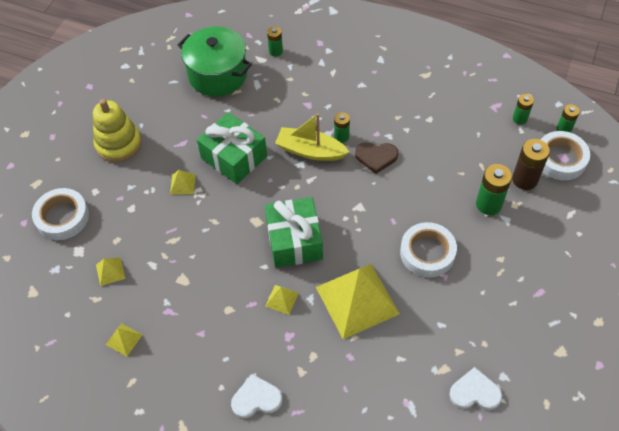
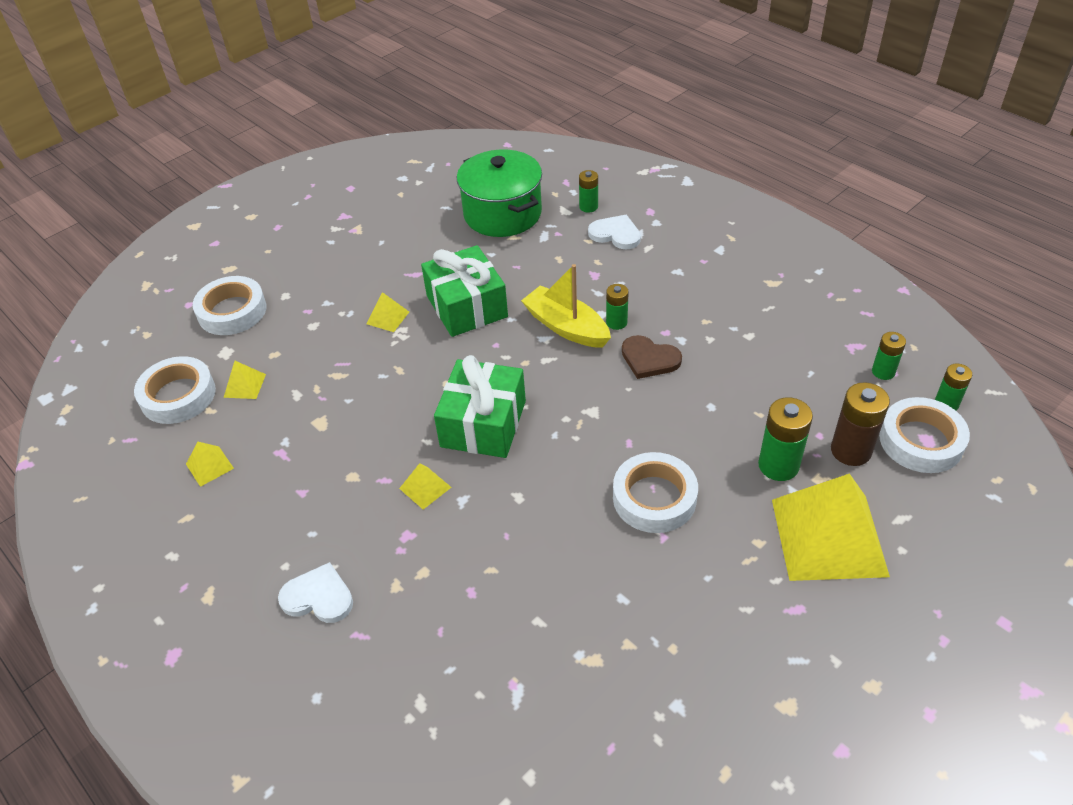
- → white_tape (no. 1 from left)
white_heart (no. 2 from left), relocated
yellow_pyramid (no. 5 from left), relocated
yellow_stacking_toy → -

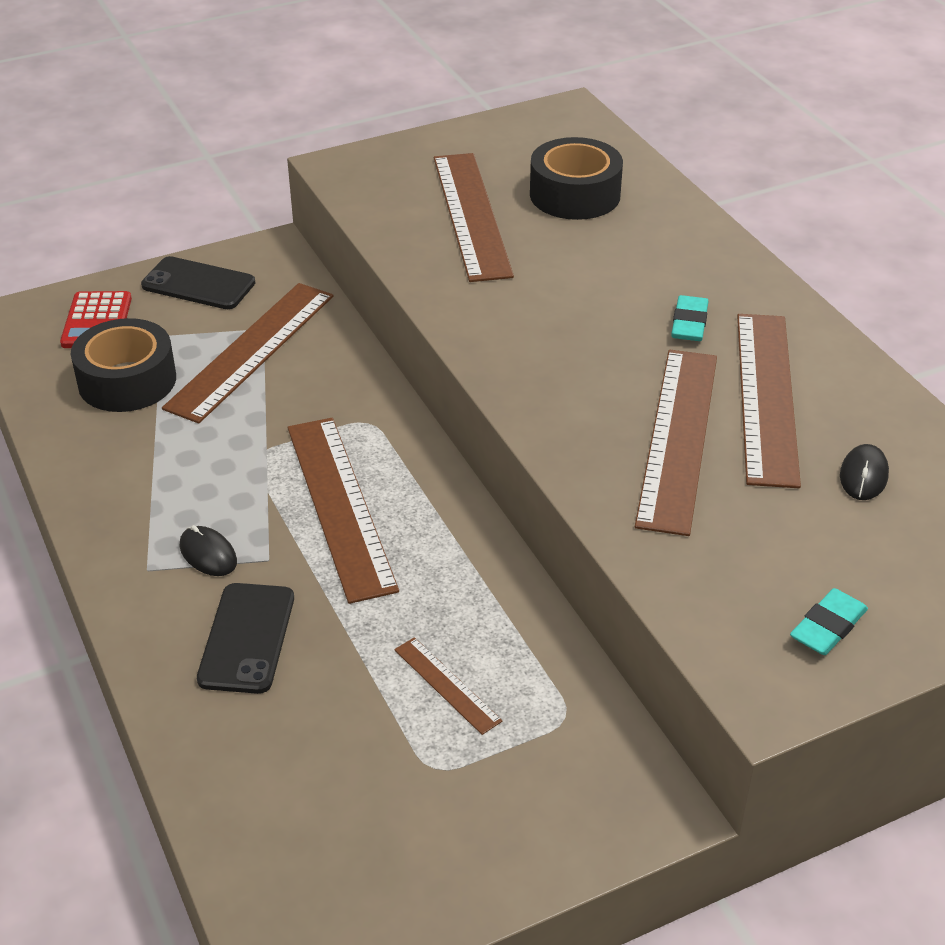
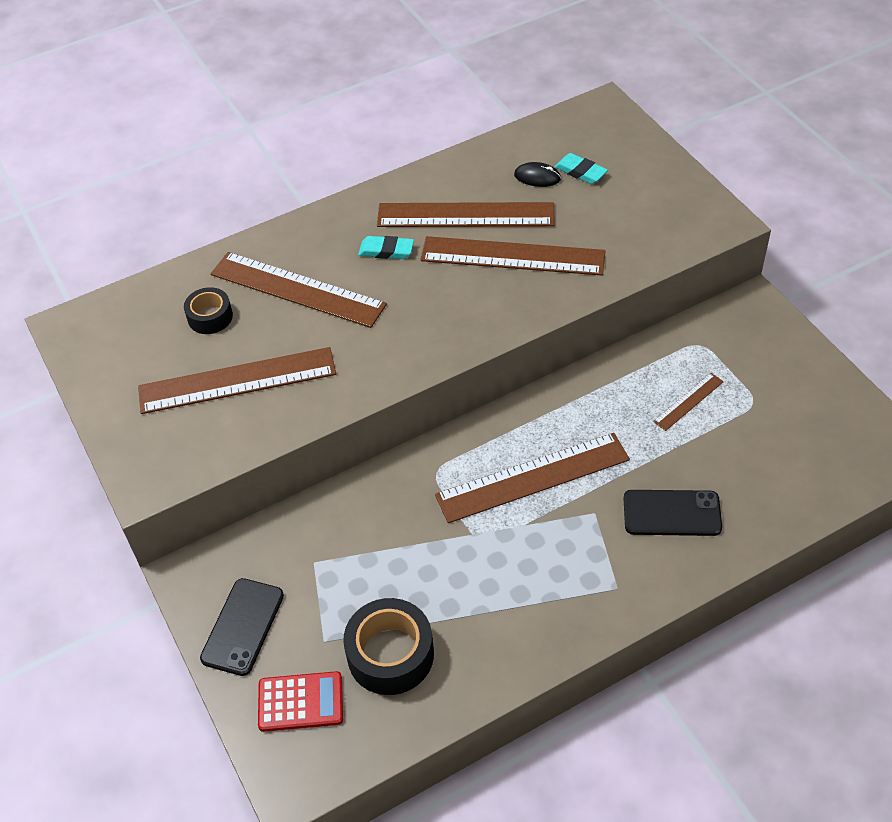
black_tape (no. 2 from left in the first image) → black_tape (no. 1 from left), x0.60
brown_ruler (no. 1 from left in the first image) → brown_ruler (no. 2 from left), relocated
turquoise_eraser (no. 2 from left), relocated
black_mouse (no. 1 from left) → -

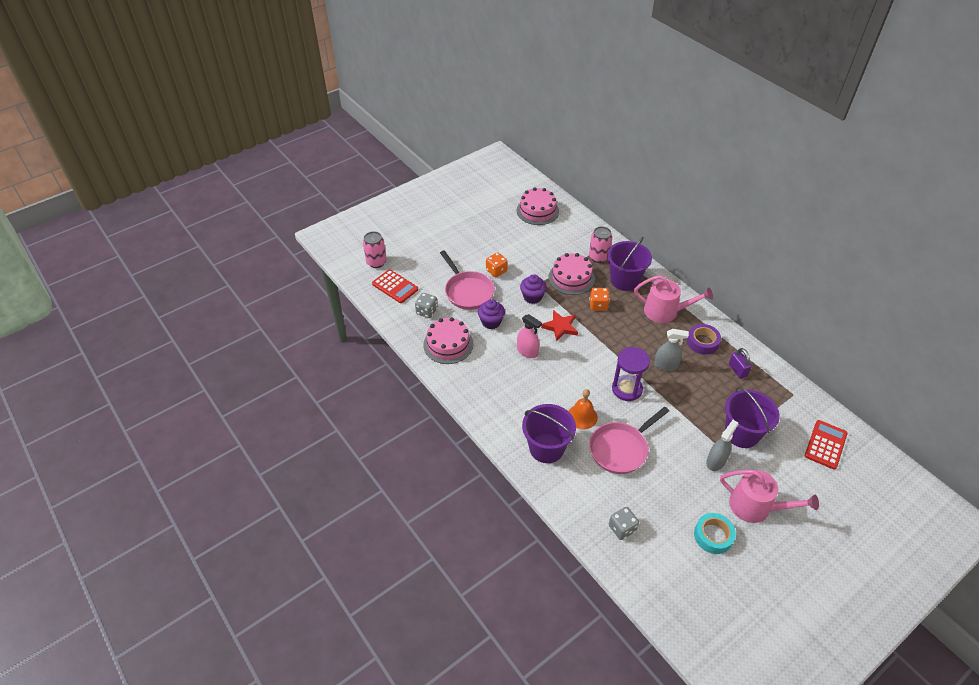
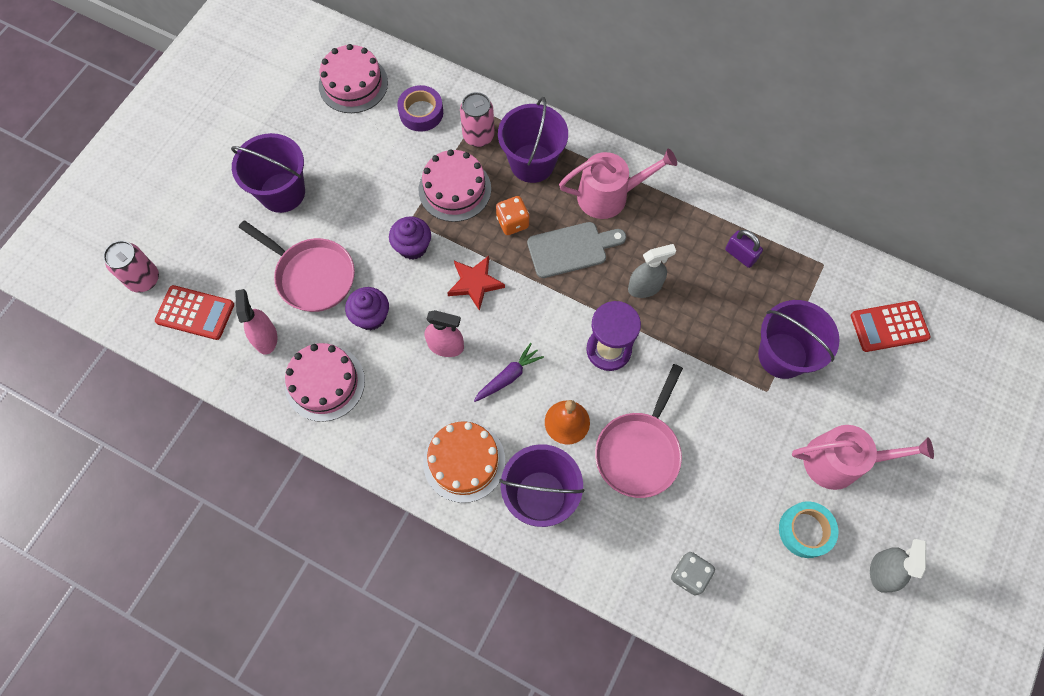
- → purple_bucket (no. 1 from left)
grey_dice (no. 1 from left) → pink_spray_bottle (no. 1 from left)
purple_tape, relocated
- → orange_cake
- → purple_carrot
- → grey_cutting_board
red_calculator (no. 2 from left), 105 degrees counterclockwise
grey_spray_bottle (no. 2 from left), relocated
orange_dice (no. 1 from left) → -

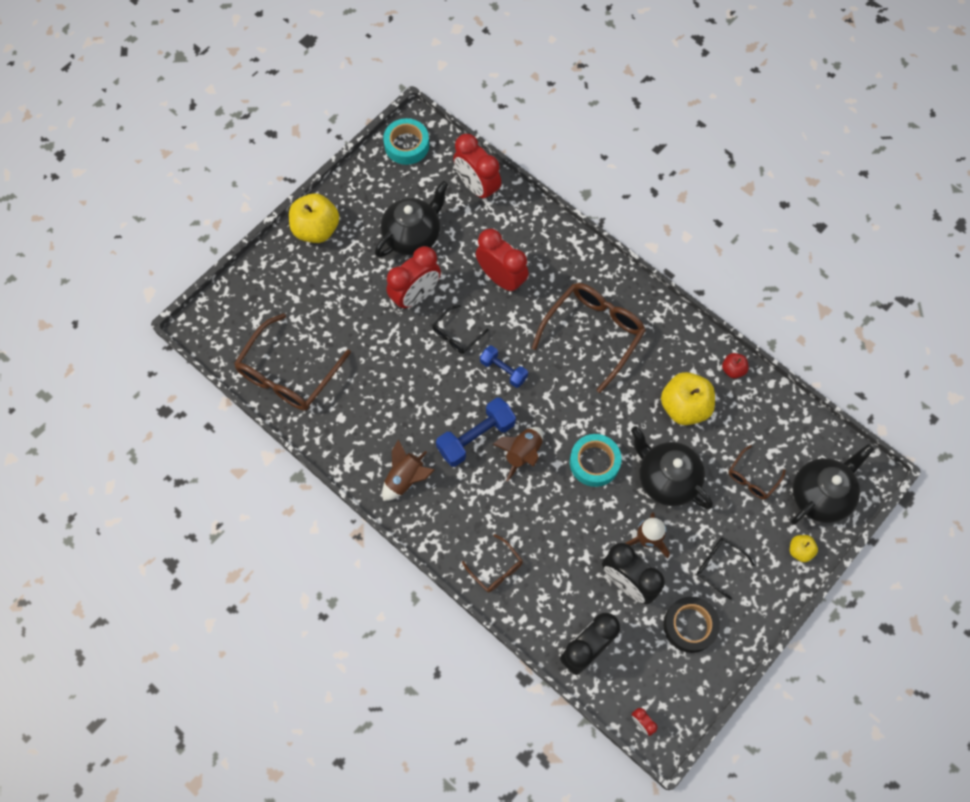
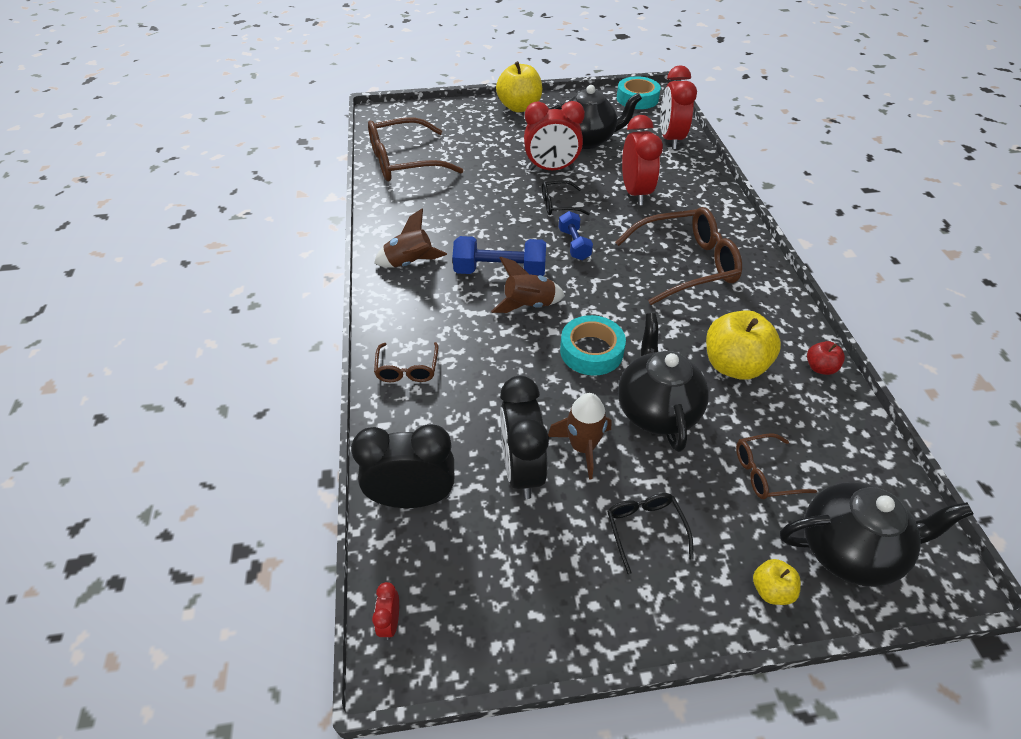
black_tape → -

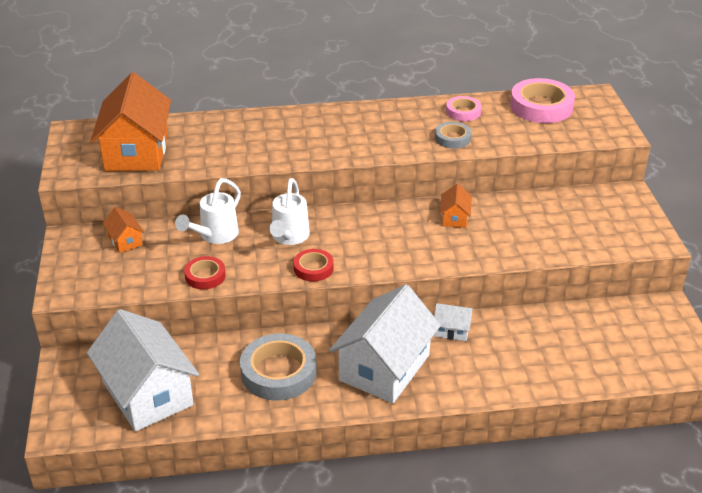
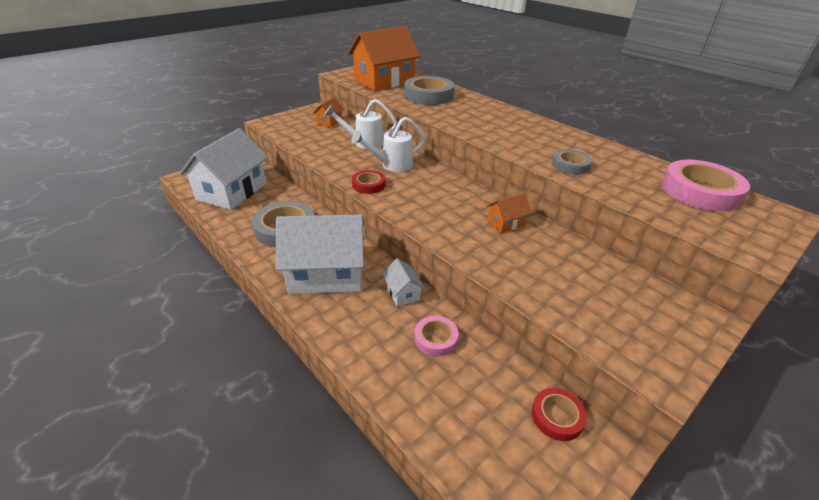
- → grey_tape (no. 2 from left)
pink_tape (no. 1 from left), relocated
red_tape (no. 1 from left in the first image) → red_tape (no. 2 from left), relocated

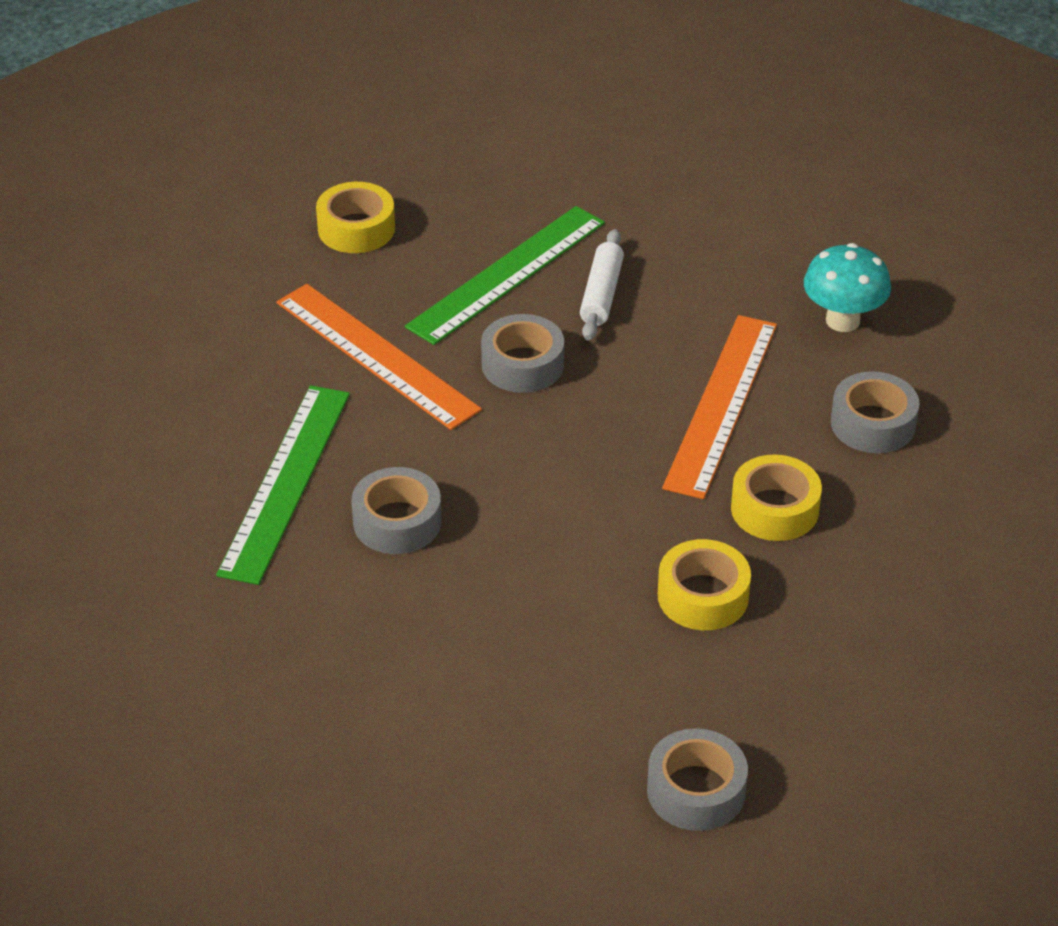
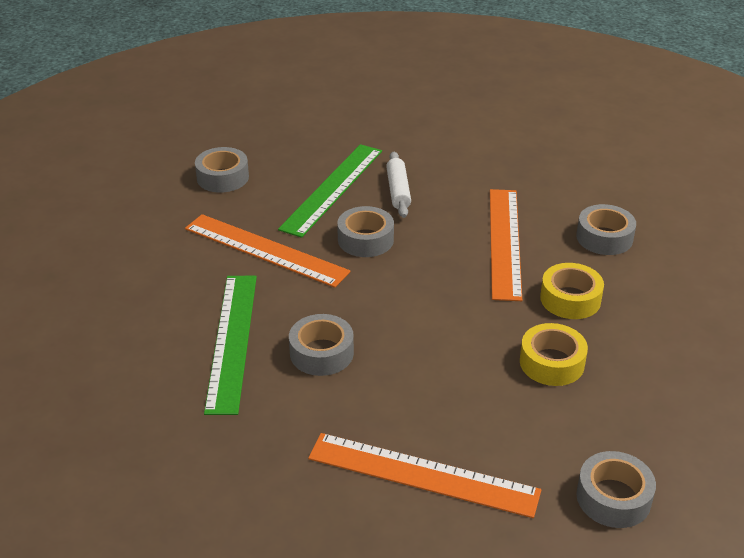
yellow_tape (no. 1 from left) → grey_tape (no. 1 from left)
- → orange_ruler (no. 2 from left)
turquoise_mushroom → -

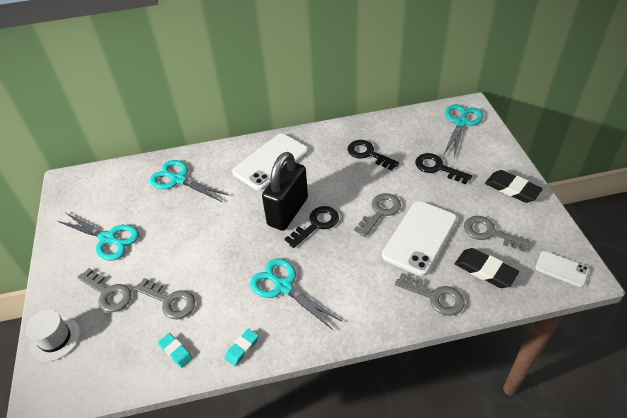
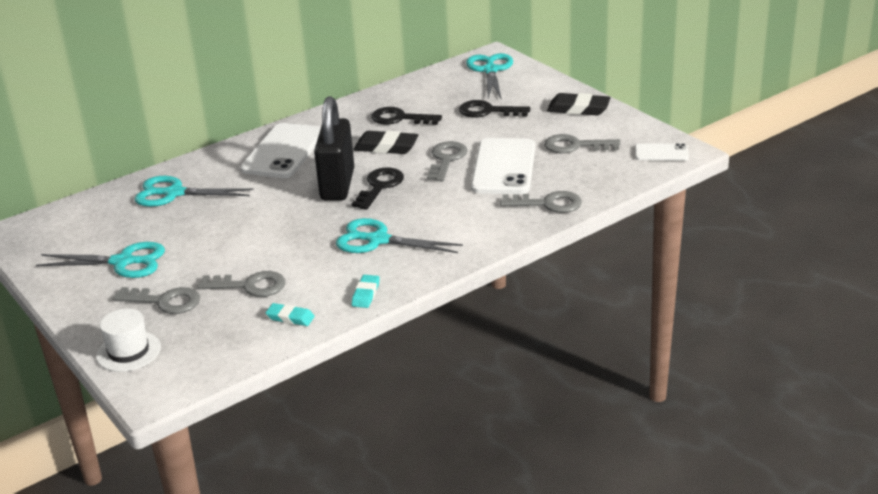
black_eraser (no. 1 from left), relocated

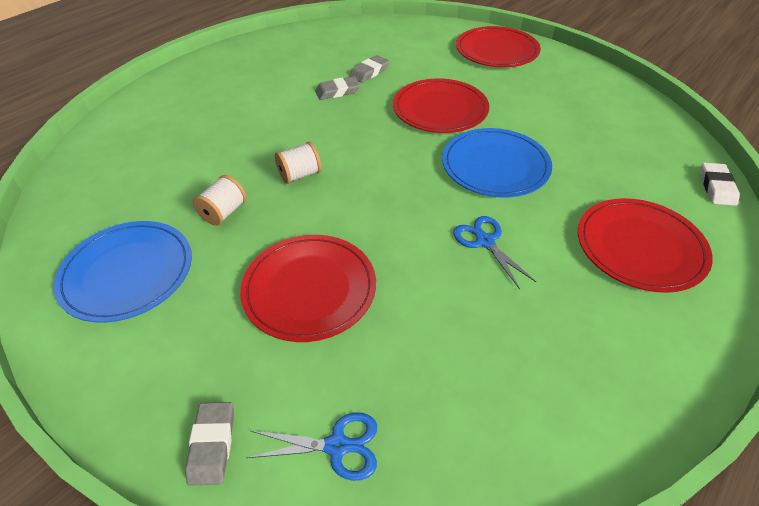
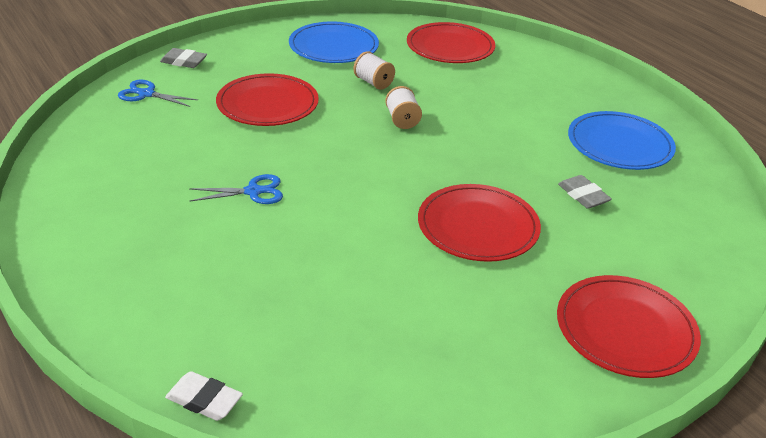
blue_scissors (no. 1 from left), 90 degrees clockwise
red_plate (no. 4 from left in the first image) → red_plate (no. 2 from left), relocated
blue_plate (no. 2 from left), relocated
grey_eraser (no. 2 from left) → -

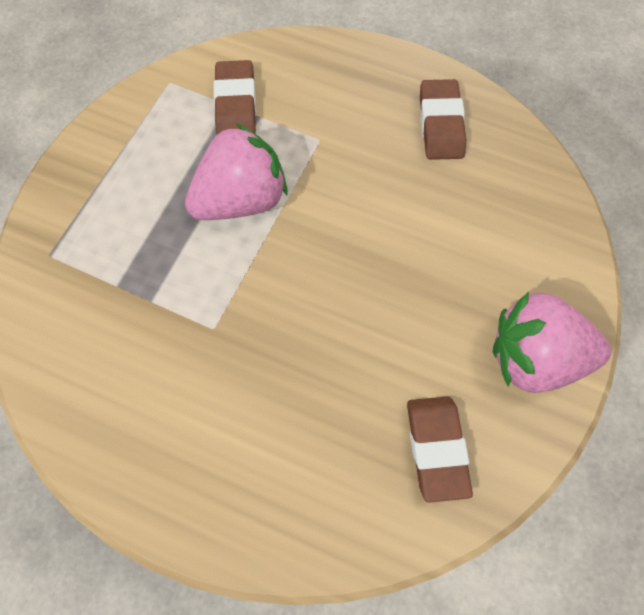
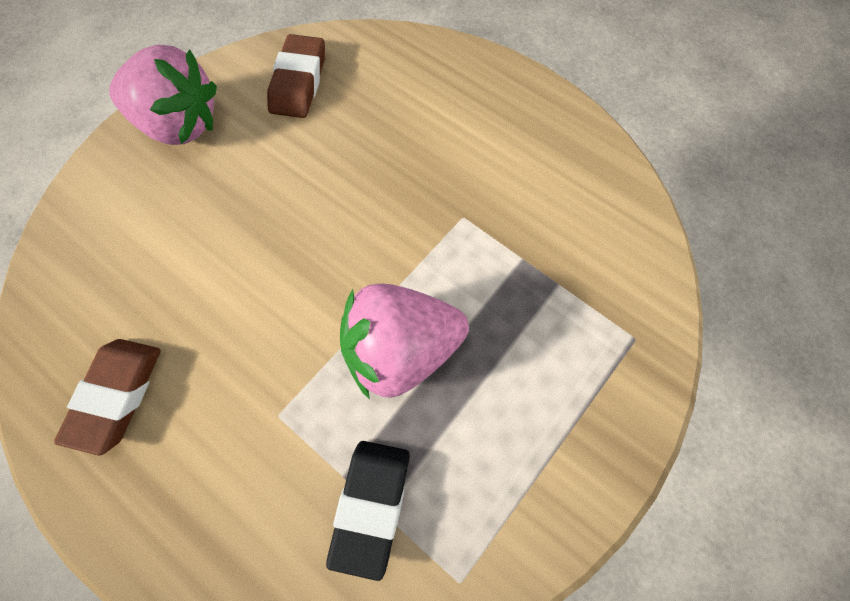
brown_eraser (no. 1 from left) → black_eraser

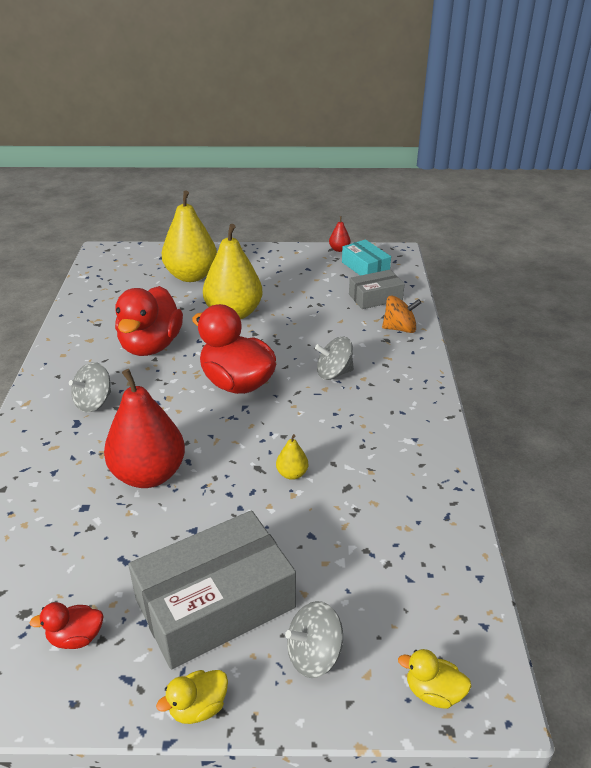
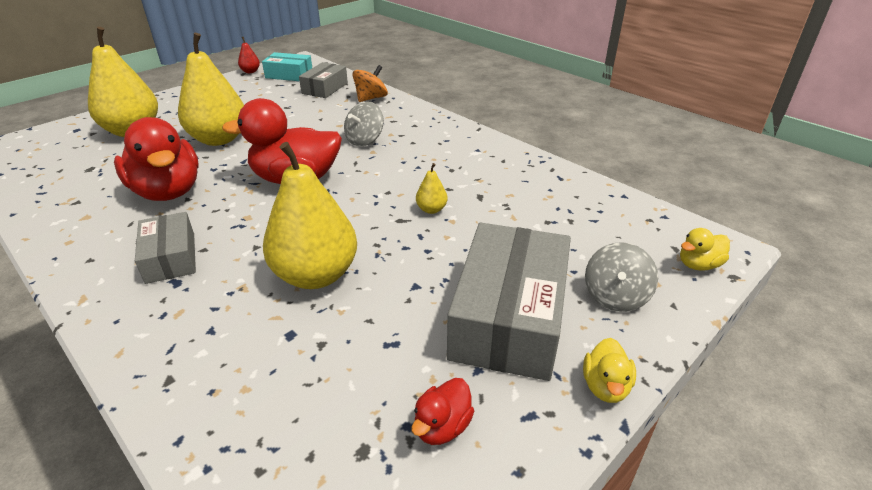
grey_spinning_top (no. 1 from left) → grey_box (no. 1 from left)
red_pear (no. 1 from left) → yellow_pear (no. 3 from left)

